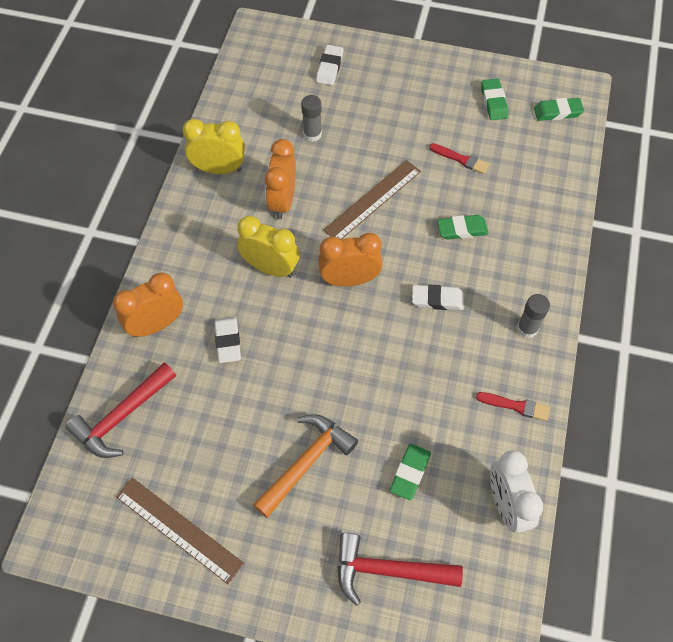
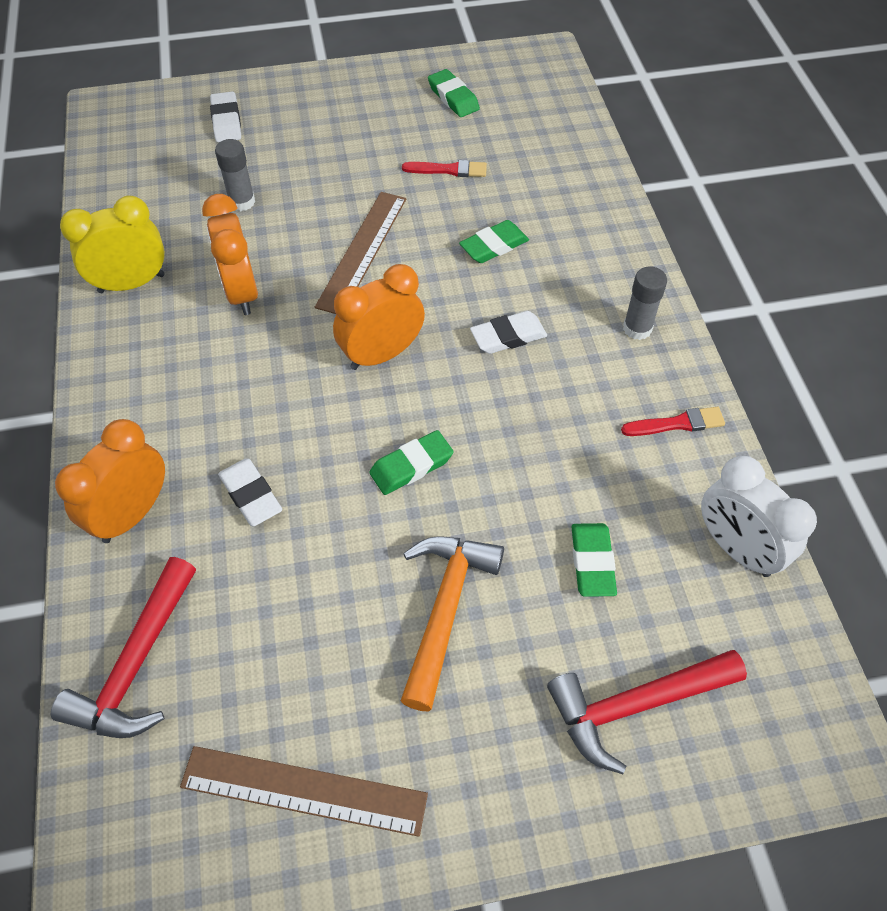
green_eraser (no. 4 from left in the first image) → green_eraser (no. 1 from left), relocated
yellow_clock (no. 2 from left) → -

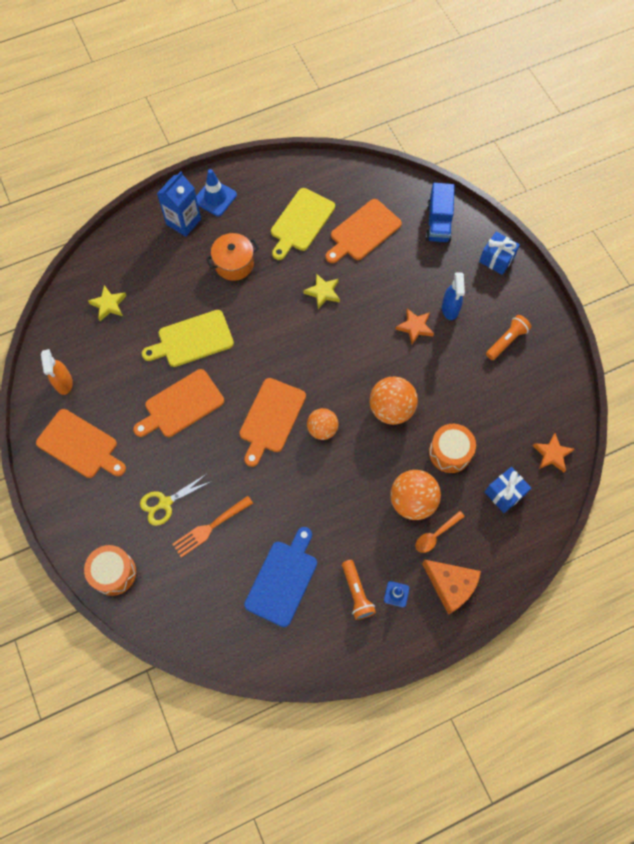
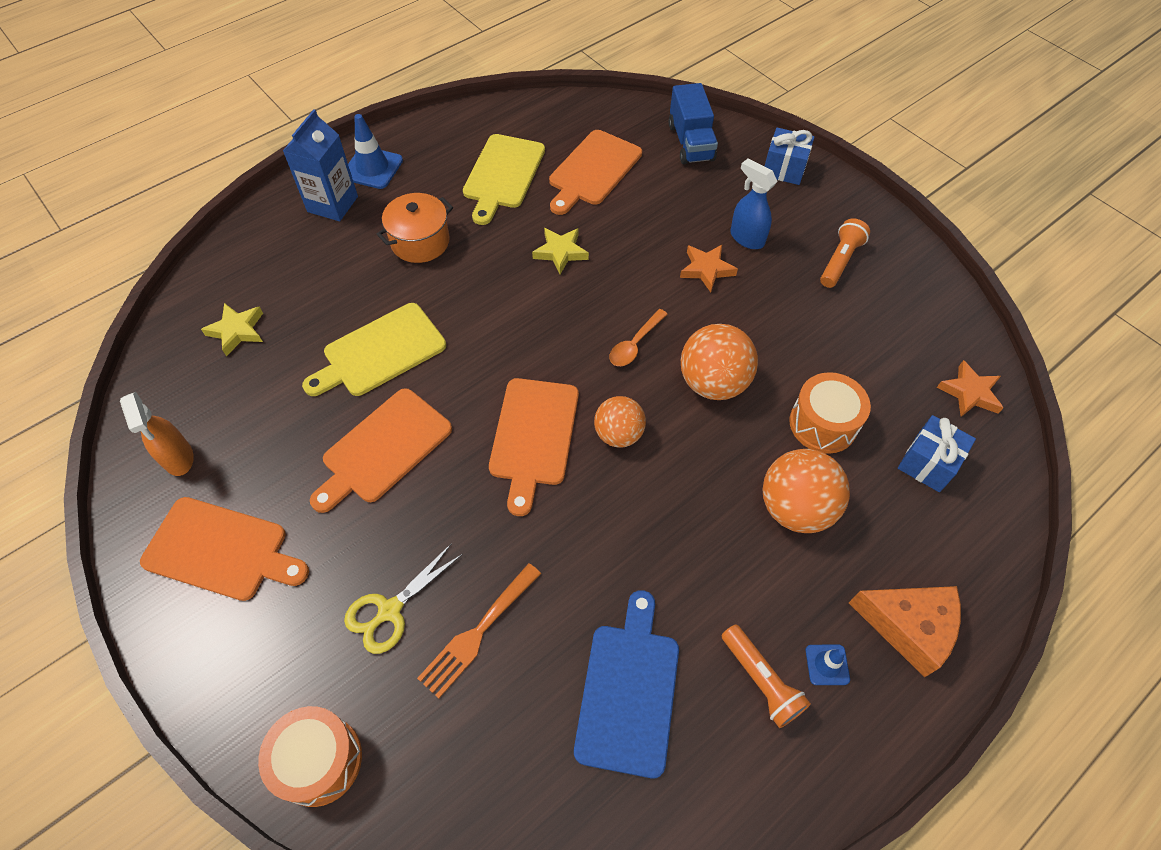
orange_spoon, relocated
blue_spray_bottle, 150 degrees clockwise

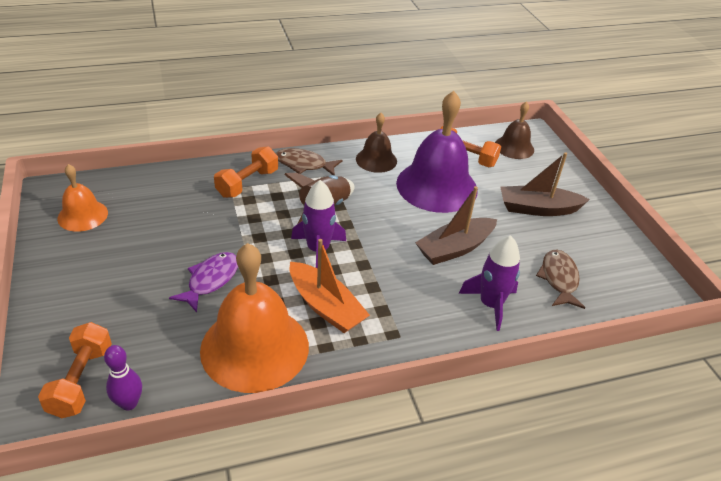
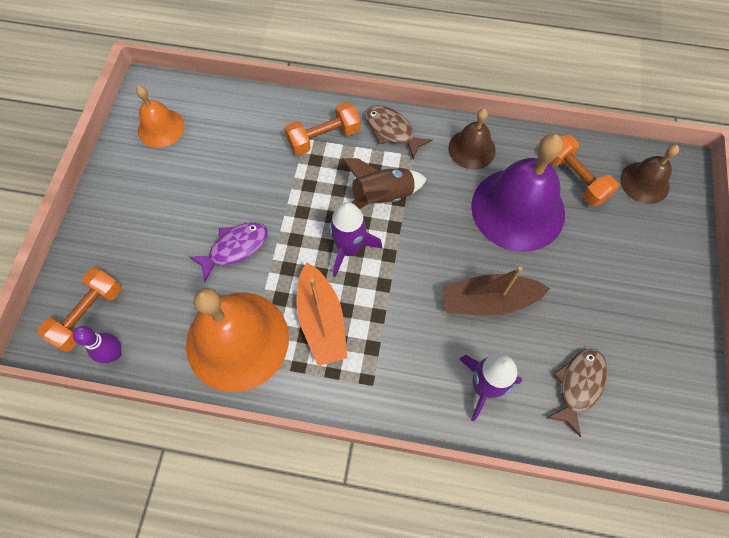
brown_boat (no. 2 from left) → -

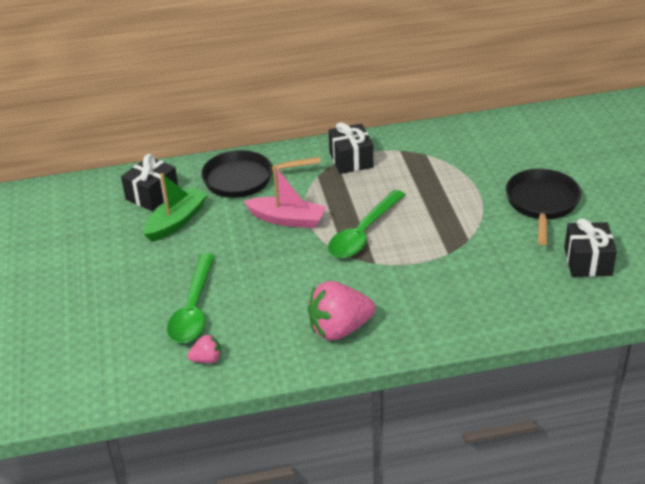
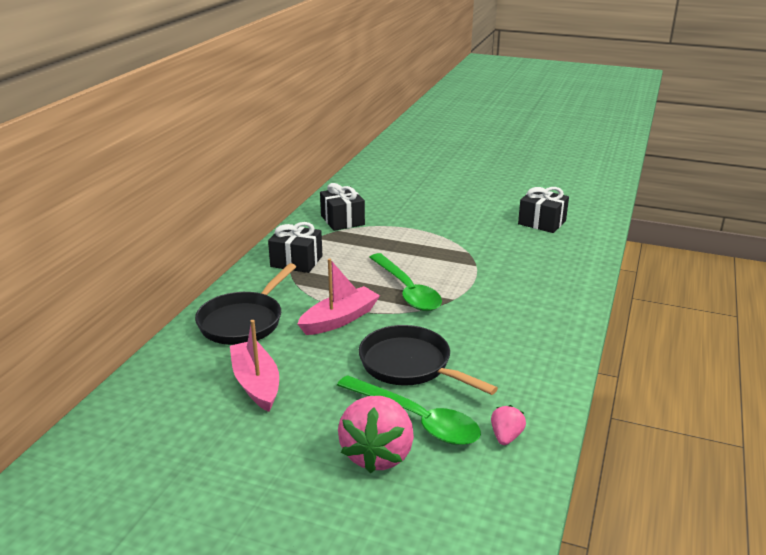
green_boat → pink_boat (no. 1 from left)
black_gift (no. 1 from left in the first image) → black_gift (no. 2 from left), relocated
pink_strawberry (no. 2 from left in the first image) → pink_strawberry (no. 1 from left), relocated
black_pan (no. 2 from left), relocated

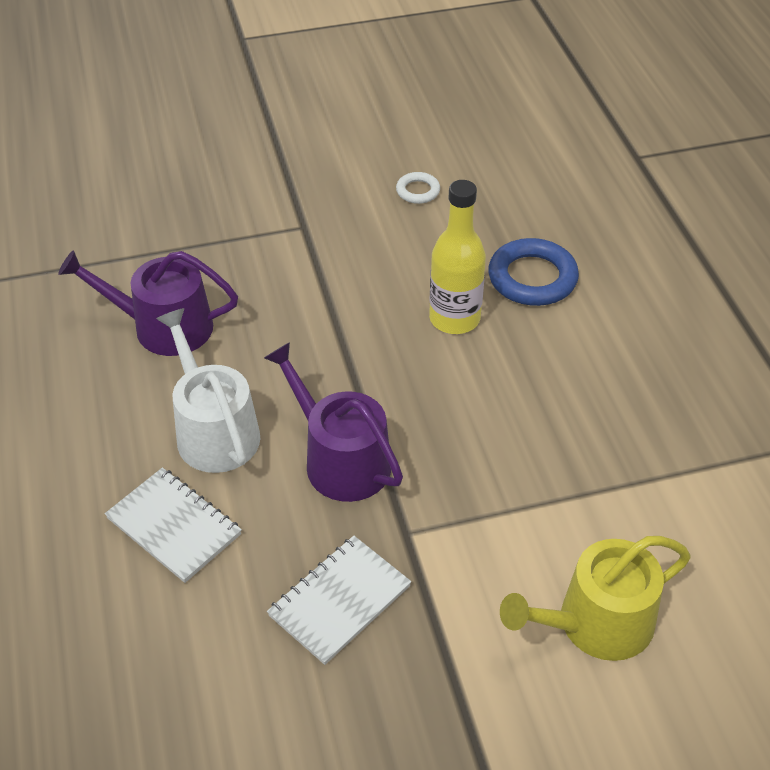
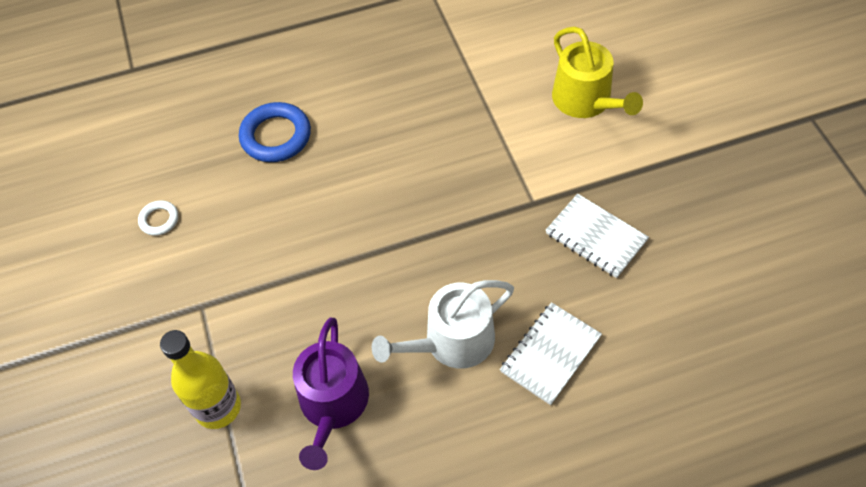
yellow_bottle, relocated
purple_watering_can (no. 2 from left) → -

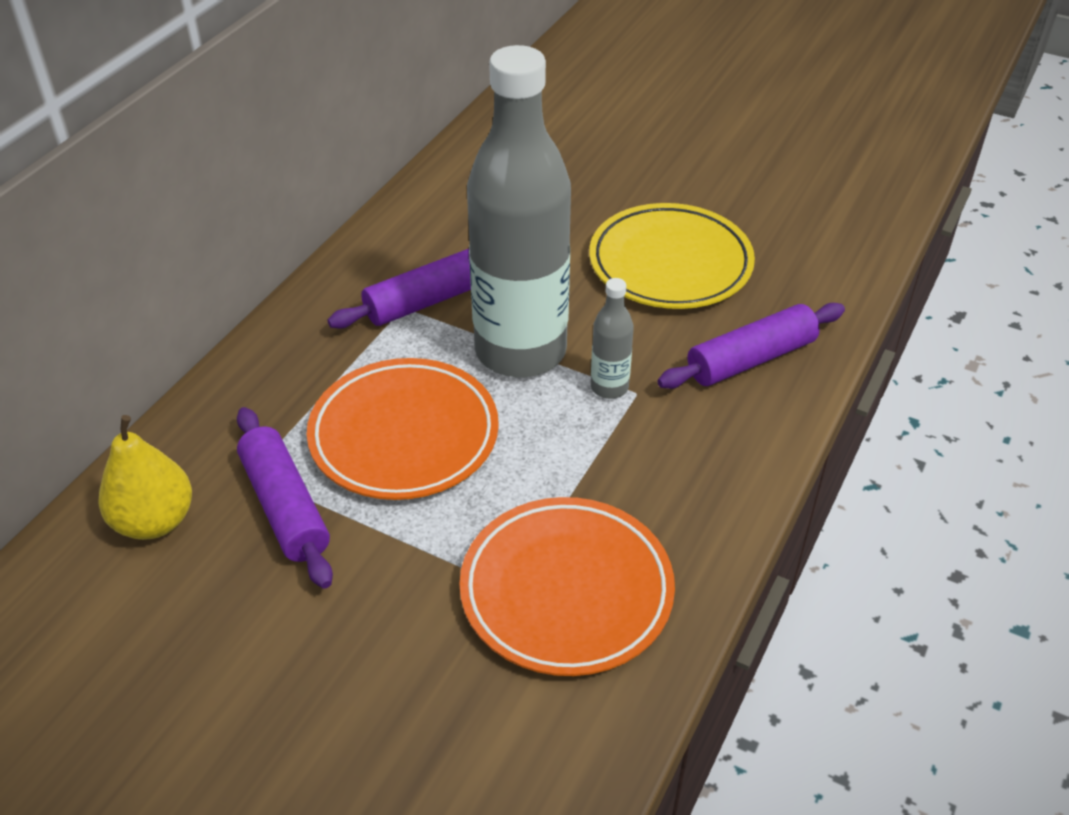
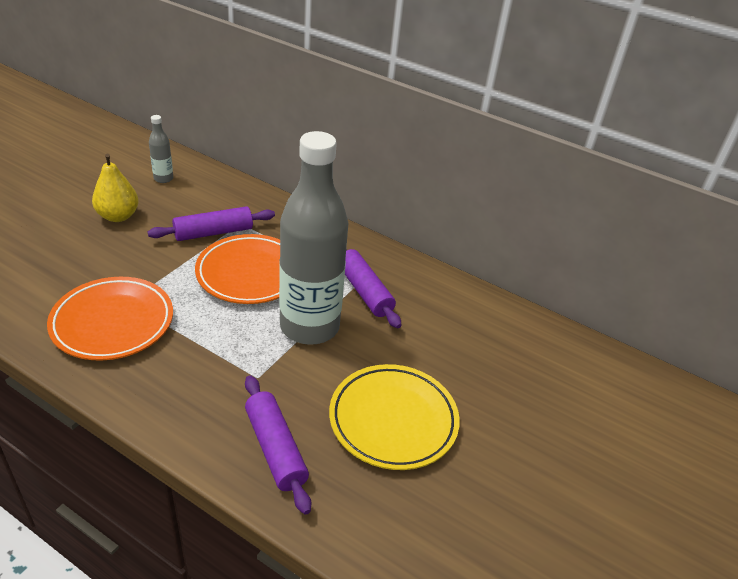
yellow_pear, relocated
grey_bottle (no. 2 from left in the first image) → grey_bottle (no. 1 from left), relocated

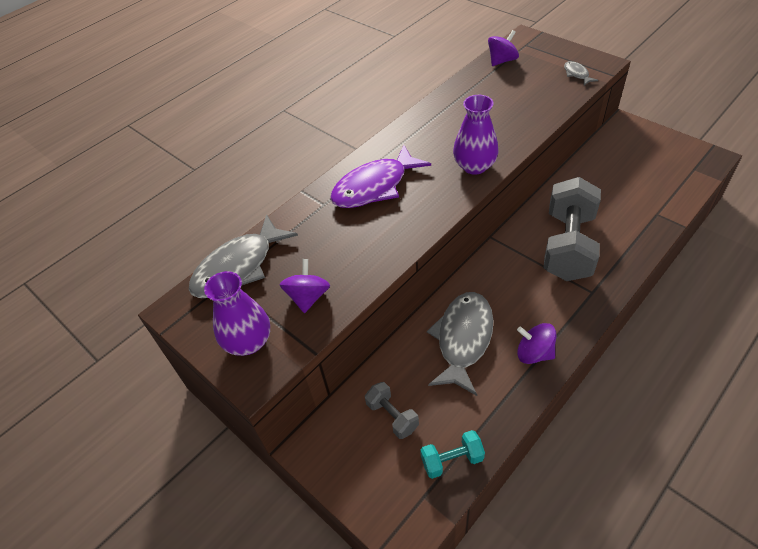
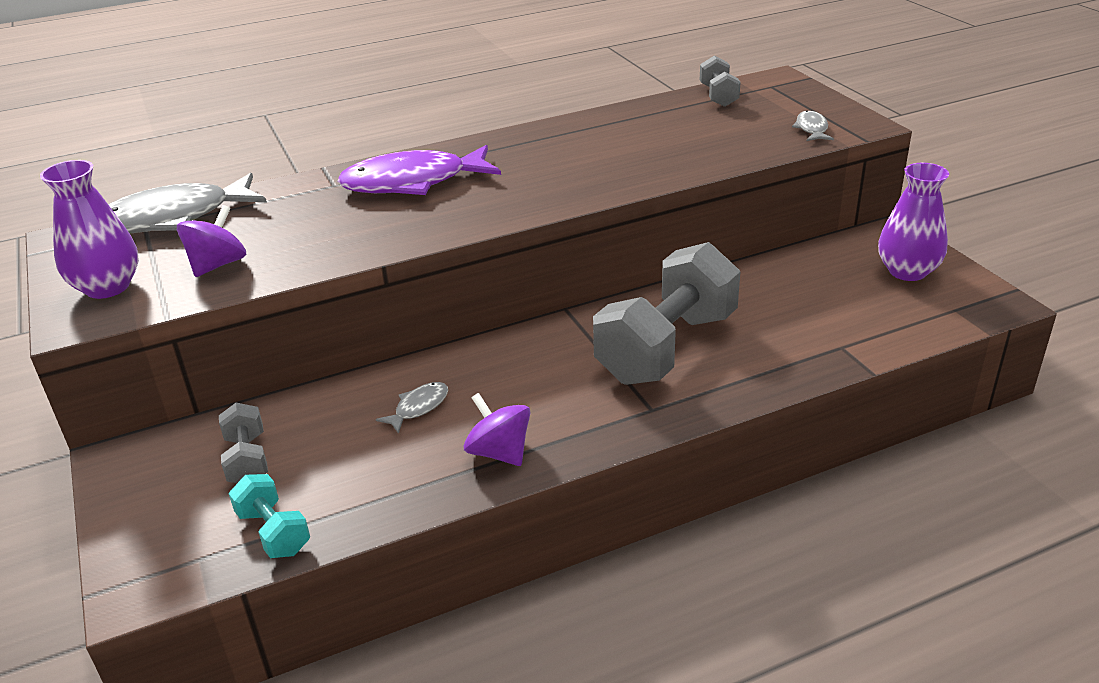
turquoise_dumbbell, 45 degrees clockwise
grey_fish (no. 2 from left), x0.44
purple_spinning_top (no. 2 from left) → grey_dumbbell (no. 3 from left)
purple_vase (no. 2 from left), relocated

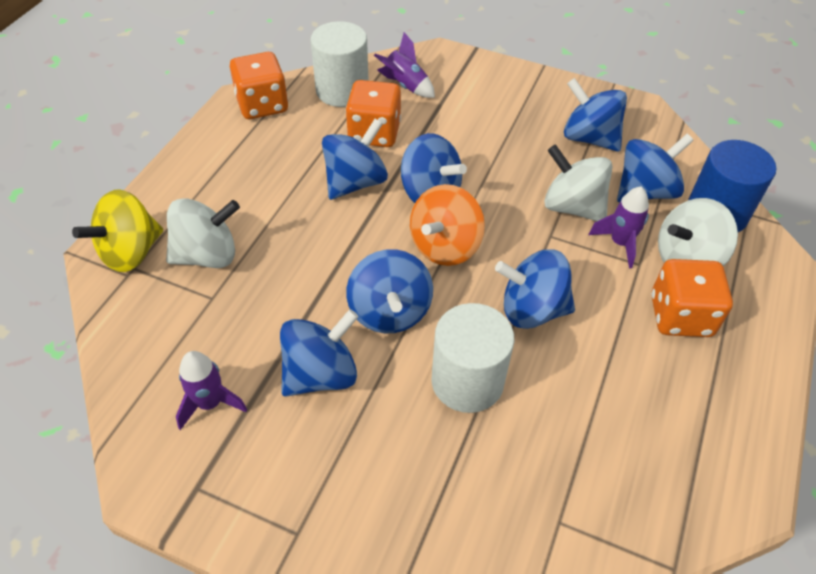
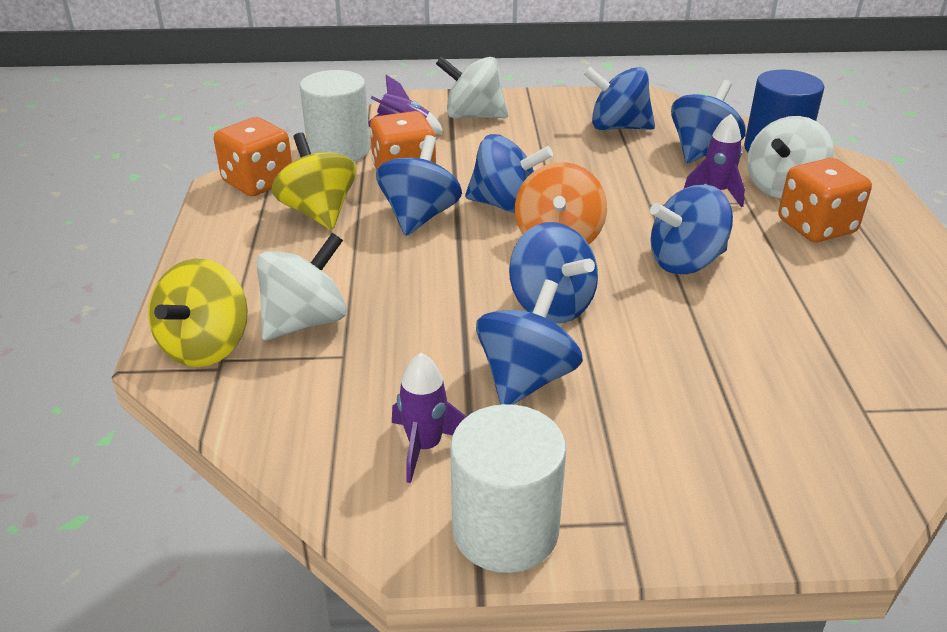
- → yellow_spinning_top (no. 2 from left)
white_spinning_top (no. 2 from left), relocated
white_cylinder (no. 2 from left), relocated

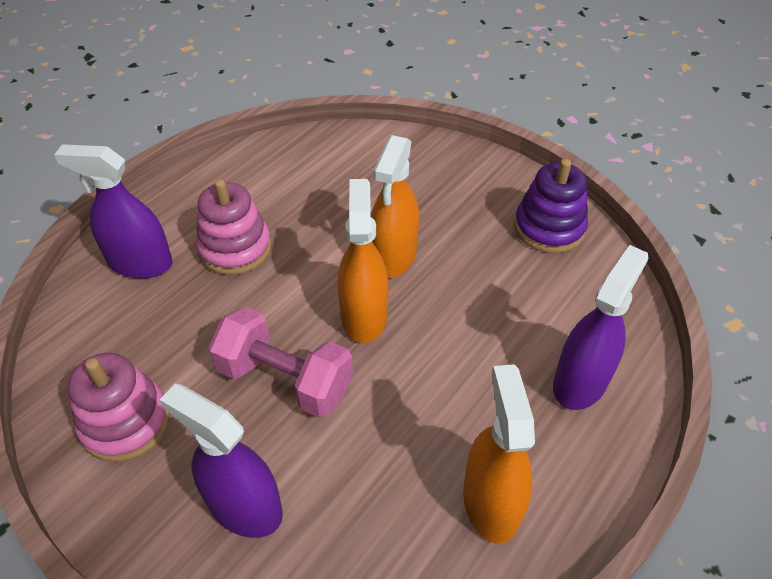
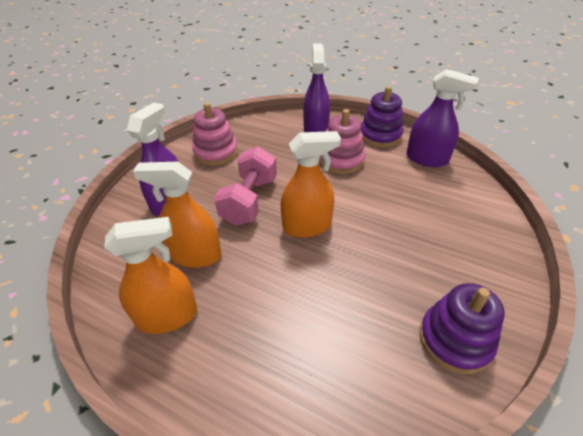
orange_spray_bottle (no. 2 from left), relocated
- → purple_stacking_toy (no. 1 from left)
purple_spray_bottle (no. 3 from left), relocated

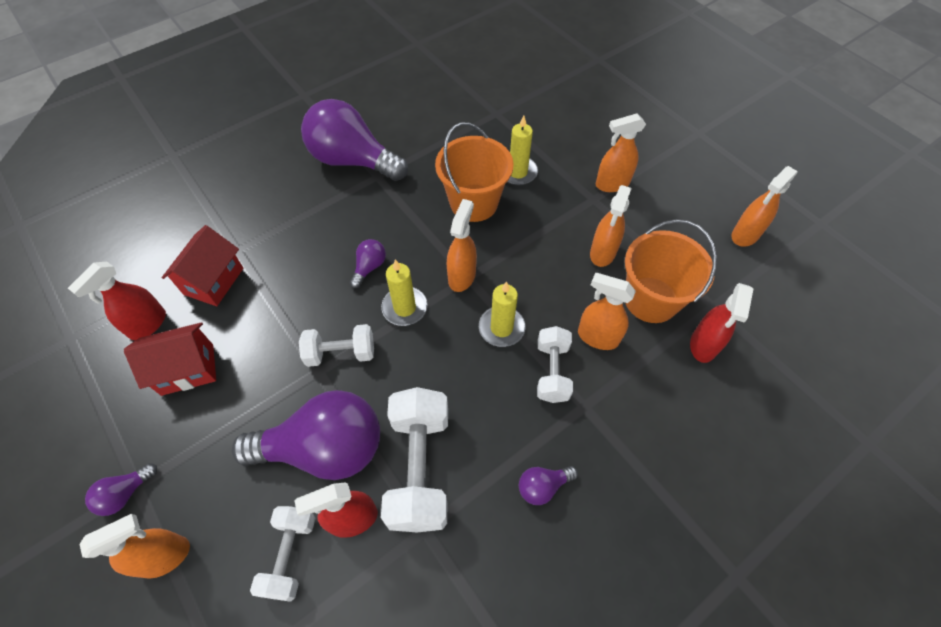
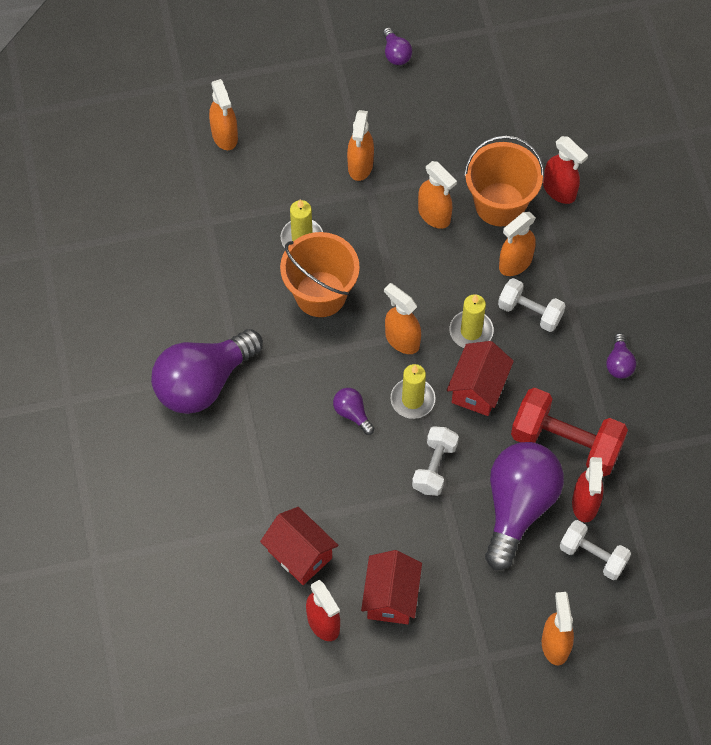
orange_spray_bottle (no. 6 from left in the first image) → orange_spray_bottle (no. 1 from left), relocated
purple_light_bulb (no. 1 from left in the first image) → purple_light_bulb (no. 3 from left), relocated
- → red_house (no. 3 from left)
white_dumbbell (no. 3 from left) → red_dumbbell

